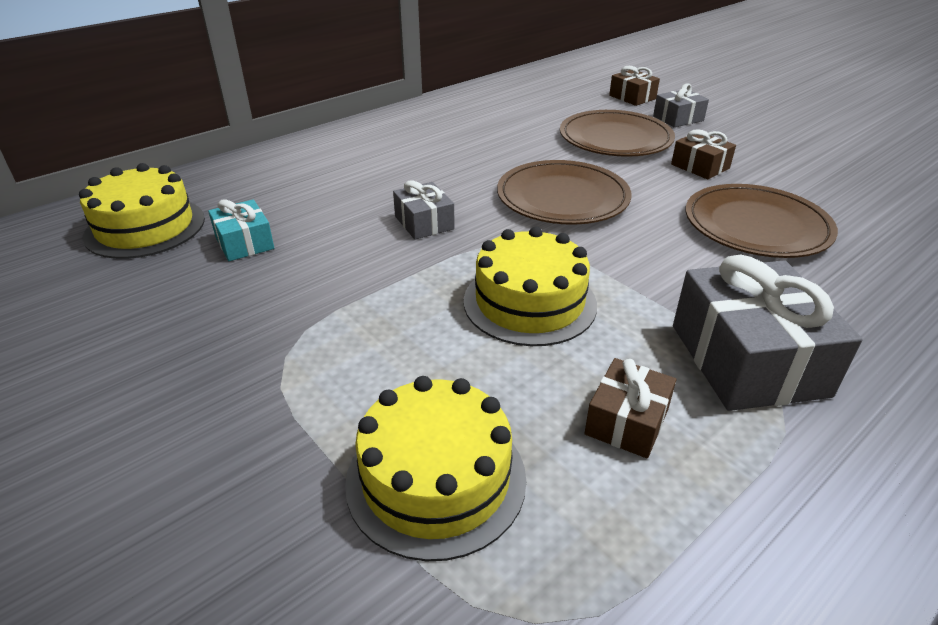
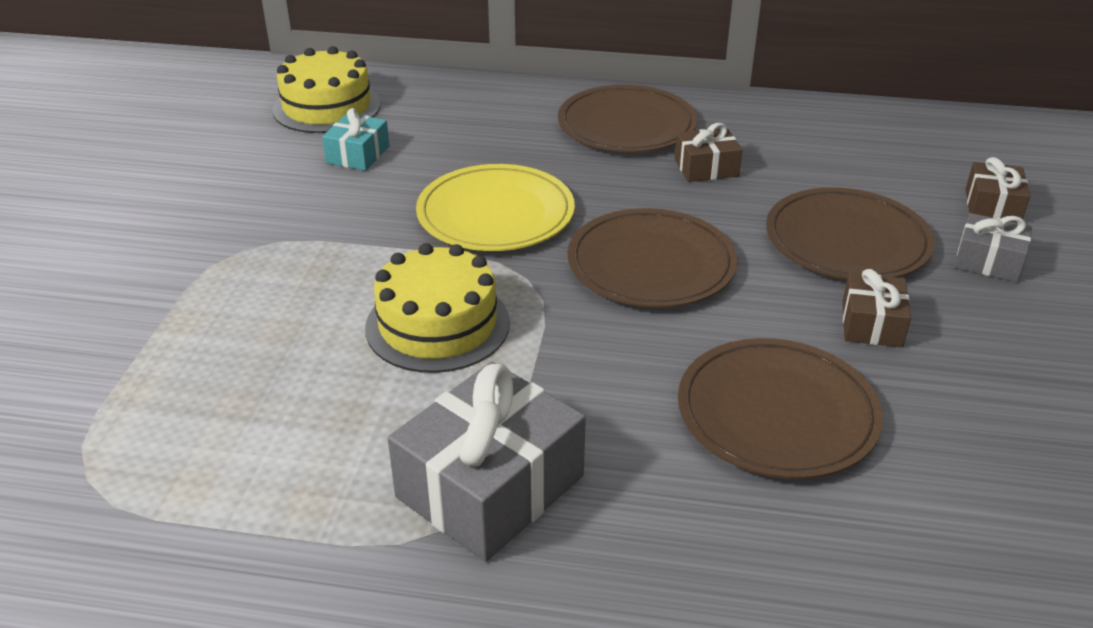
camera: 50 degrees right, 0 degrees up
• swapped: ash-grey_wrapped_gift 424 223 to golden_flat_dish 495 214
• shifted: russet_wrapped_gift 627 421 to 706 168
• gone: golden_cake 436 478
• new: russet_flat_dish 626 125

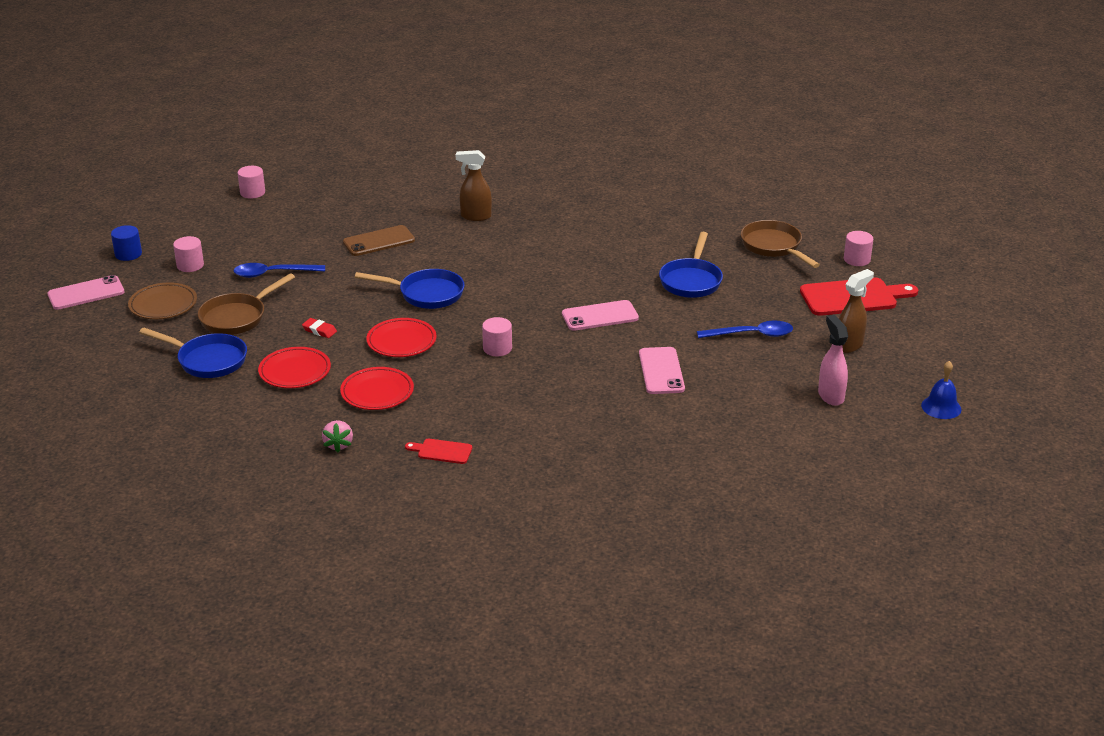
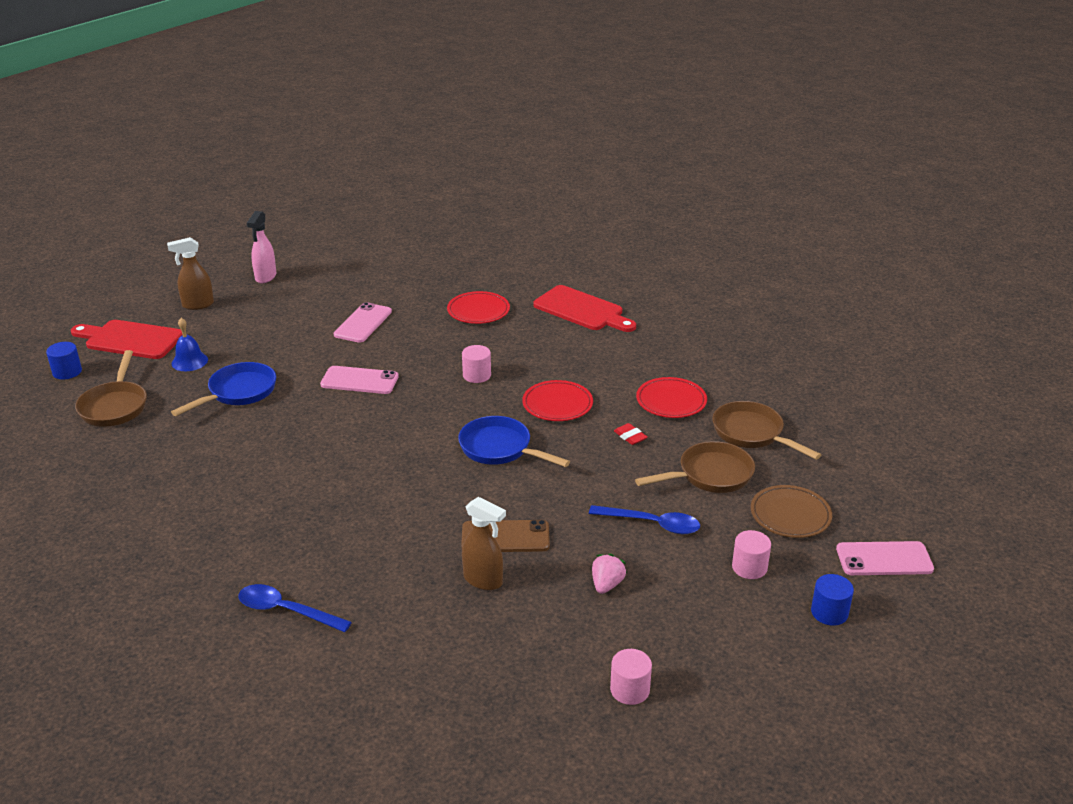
camera: 155 degrees left, 0 degrees up
• shifted: russet_spray_cleaner 475 216 to 483 580
• repainted: rose-pink_cylinder_shape 857 259 to royal_blue_cylinder_shape 67 372
• shifted: royal_blue_teaspoon 751 335 to 286 611
• repainted: royal_blue_frying_pan 208 360 to russet_frying_pan 752 434
• shifted: royal_blue_bell 941 407 to 189 361
• shifted: red_flat_dish 377 392 to 478 311
• shifted: rose-pink_strawberry 338 445 to 606 584
• scaled: red_chopping_board 442 451 = 582 310 x2.01

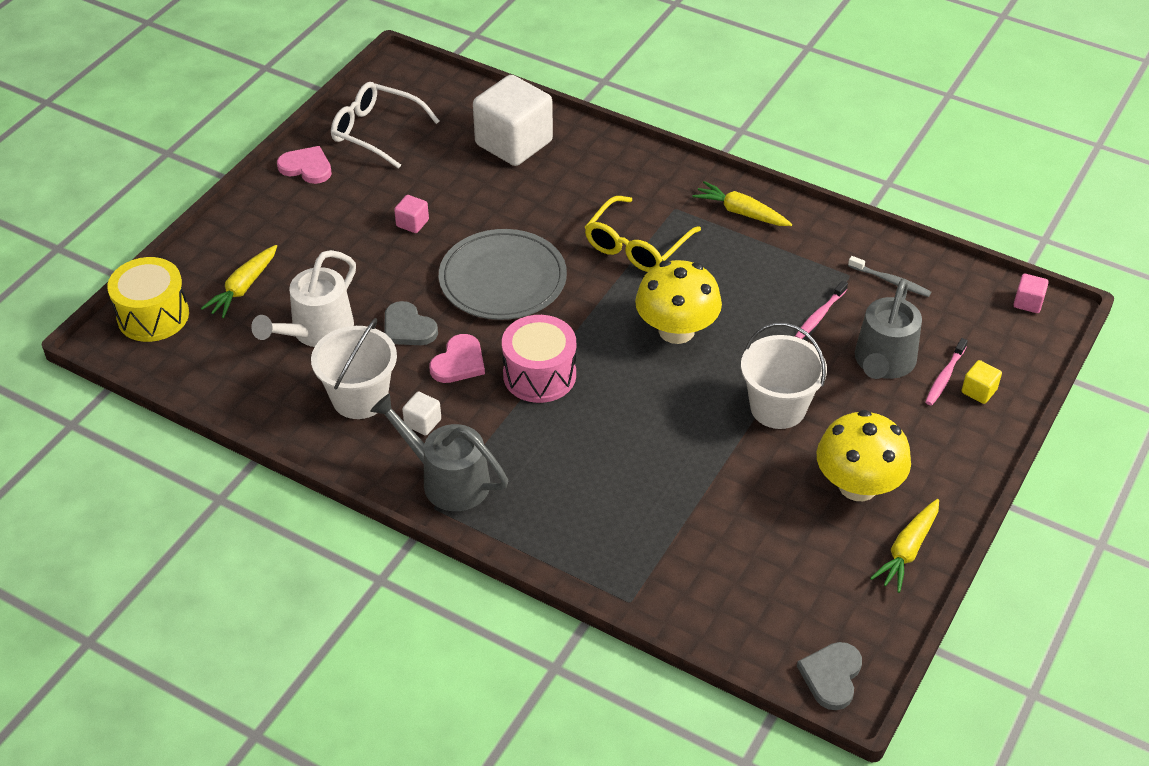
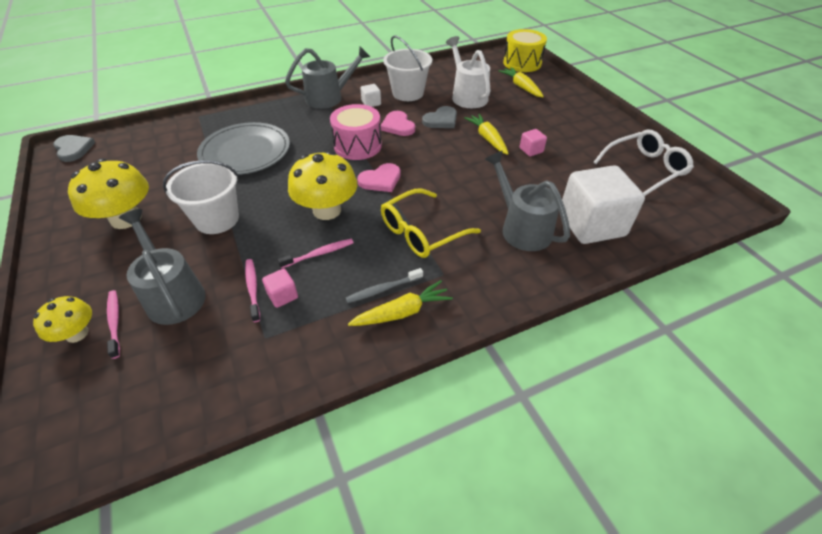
camera: 125 degrees right, 0 degrees up
• shifted: rose-pink_love_heart 306 167 to 381 180
• rotated: golden_eyeglasses 636 246 = 422 232 105 degrees counterclockwise
• shifted: ash-grey_flat_dish 503 279 to 245 152
• shifted: ash-grey_dental_brush 891 281 to 383 289
• shifted: rose-pink_solid_cube 1028 302 to 282 295
• rotated: ash-grey_love_heart 408 328 = 441 120 150 degrees clockwise
• swapped: golden_solid_cube 979 391 to golden_mushroom 77 333
• shifted: golden_root_vegetable 907 550 to 487 139
• new: ash-grey_watering_can 521 228
• new: rose-pink_dental_brush 319 254

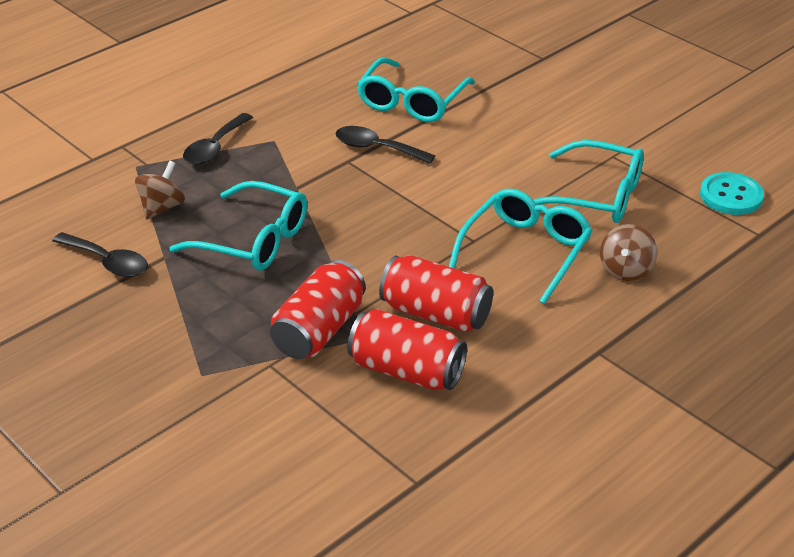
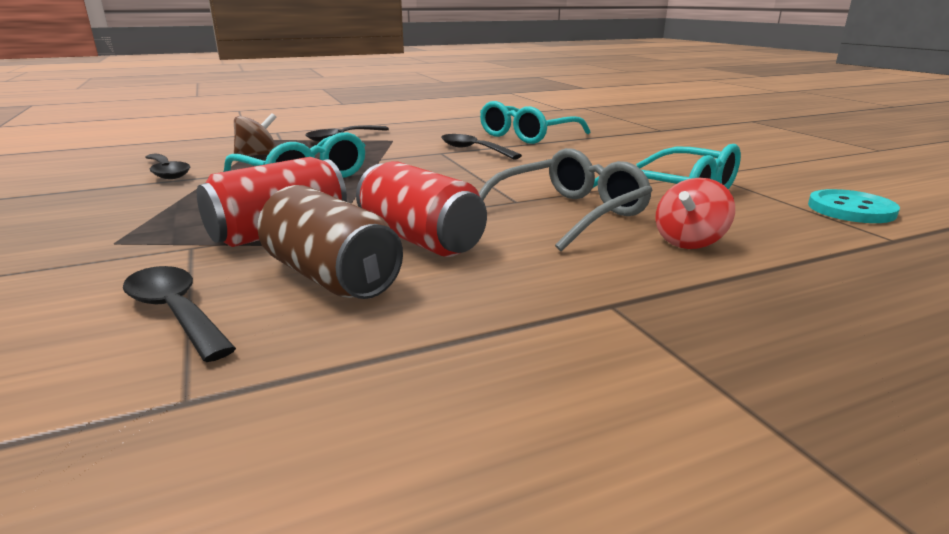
camera: 20 degrees right, 15 degrees down
• repainted: teal_eyeglasses 525 251 to ash-grey_eyeglasses 568 214
• repainted: russet_toy_top 626 270 to red_toy_top 689 242
• repainted: red_soda_can 406 371 to russet_soda_can 331 277
• new: black_teaspoon 175 312

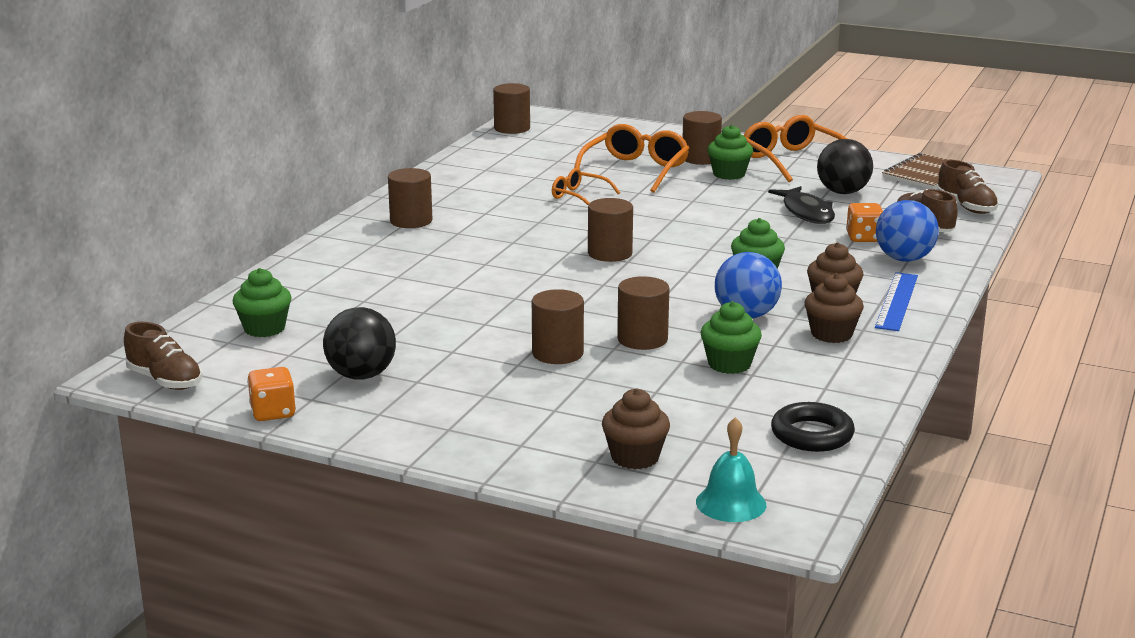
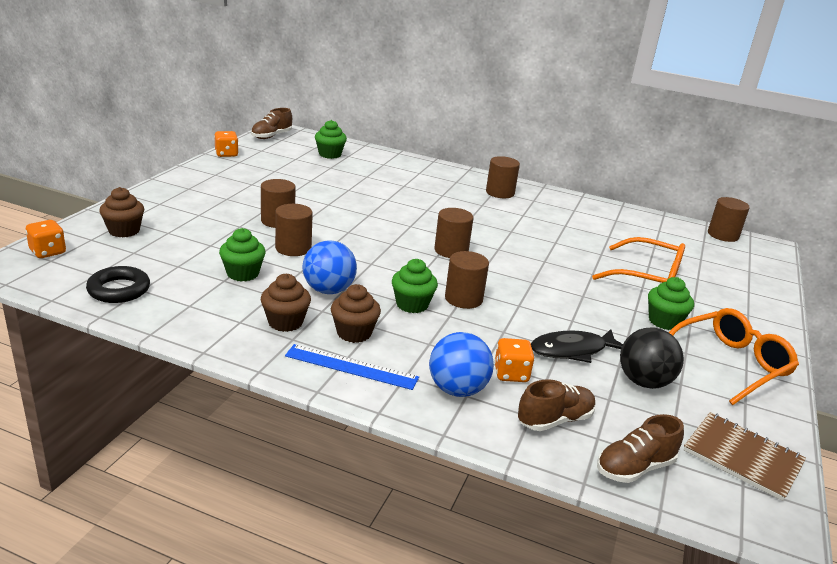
camera: 85 degrees right, 5 degrees up
• shifted: russet_cylinder_shape 700 158 to 463 299
• gone: orange_eyeglasses 579 196
• gone: black_ball 361 375
• swapped: teal_bell 731 503 to orange_die 48 252

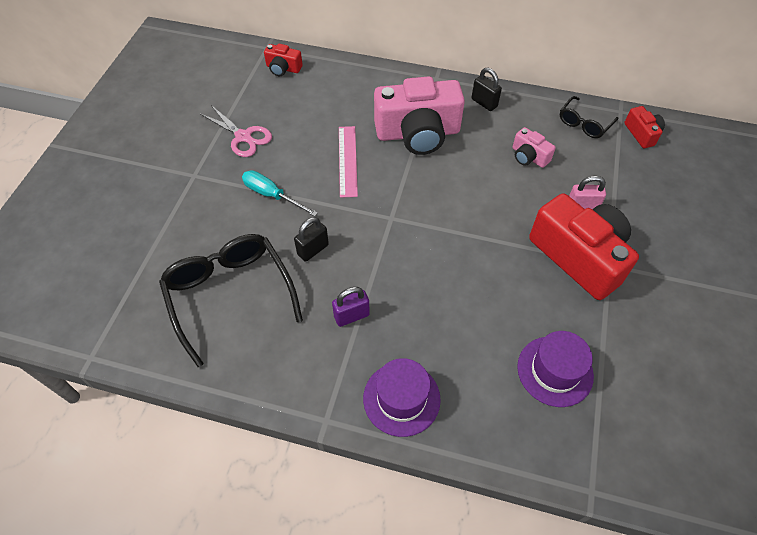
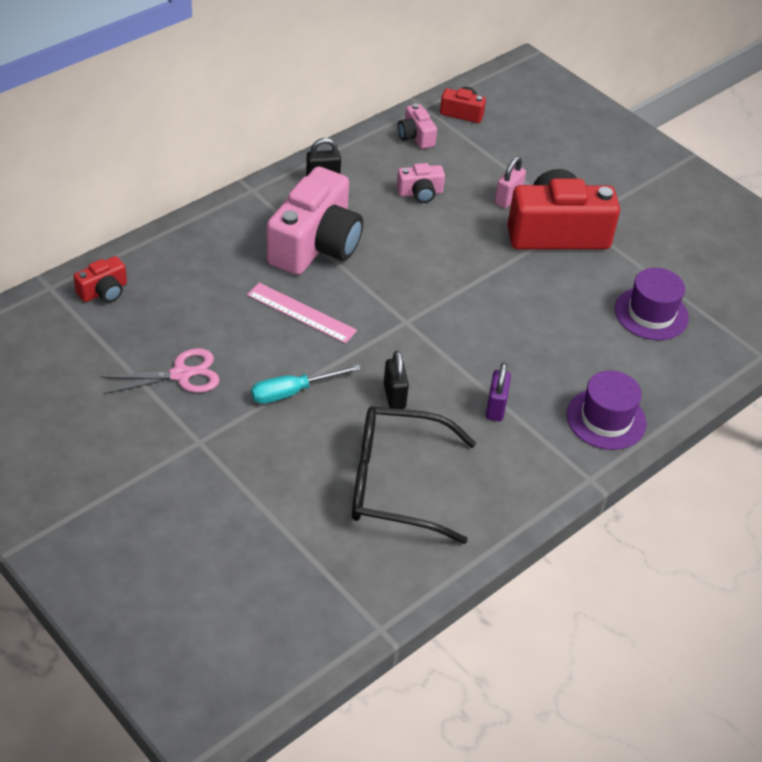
camera: 60 degrees left, 10 degrees down
• swapped: black_eyeglasses 584 123 to rose-pink_photo_camera 415 136

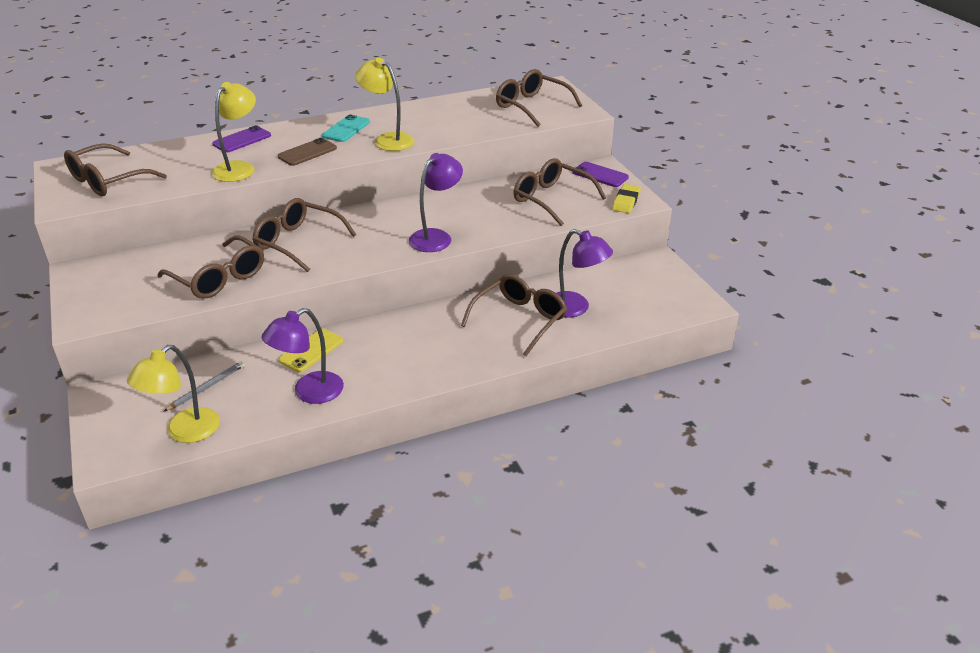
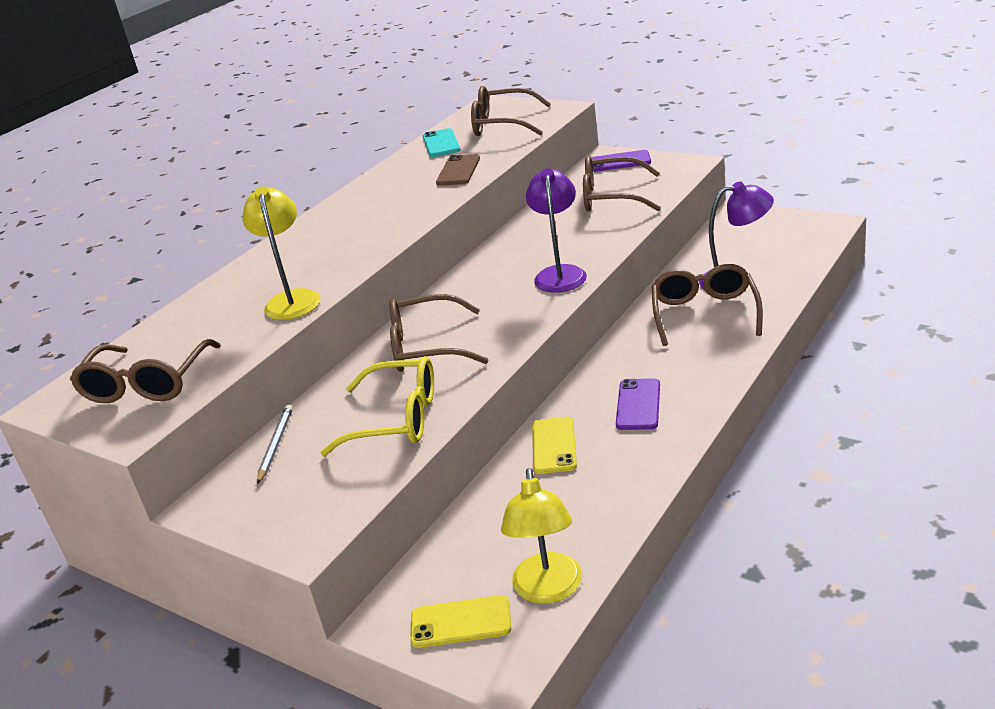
camera: 30 degrees left, 5 degrees down
• gone: golden_reading_lamp 387 140
• shifted: teal_mobile_phone 346 129 to 441 143
• shifted: violet_mobile_phone 242 140 to 638 405
• shifted: russet_mobile_phone 307 152 to 458 171
• gone: golden_pencil_eraser 626 202
• repainted: russet_eyeglasses 219 278 to golden_eyeglasses 397 419
• gone: violet_reading_lamp 309 392
• shifted: ash-grey_lead_pencil 207 387 to 275 445
• new: golden_mobile_phone 460 622

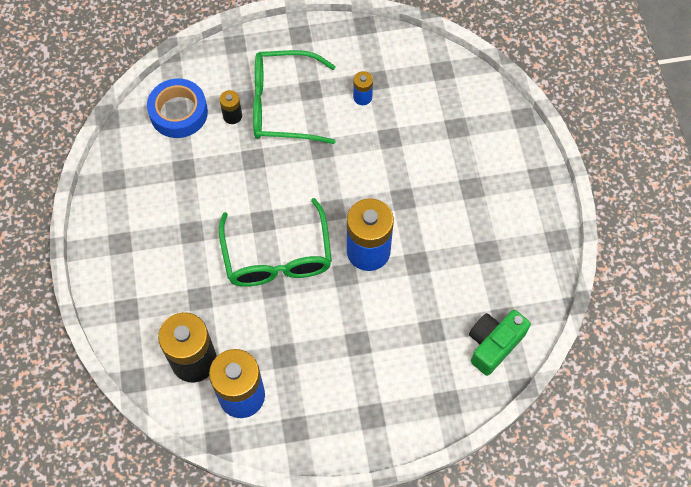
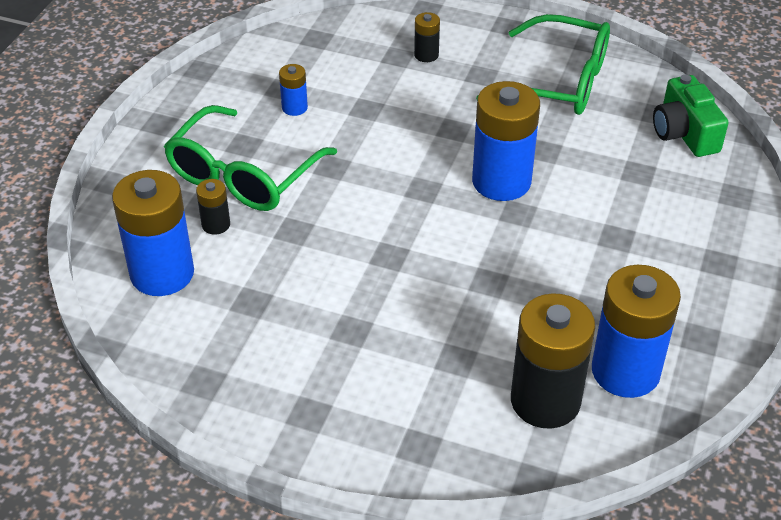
camera: 60 degrees left, 20 degrees down
• swapped: royal_blue_tape 178 112 to royal_blue_power_cell 162 273
• shifted: emerald_eyeglasses 277 257 to 560 82
• new: black_power_cell 426 55

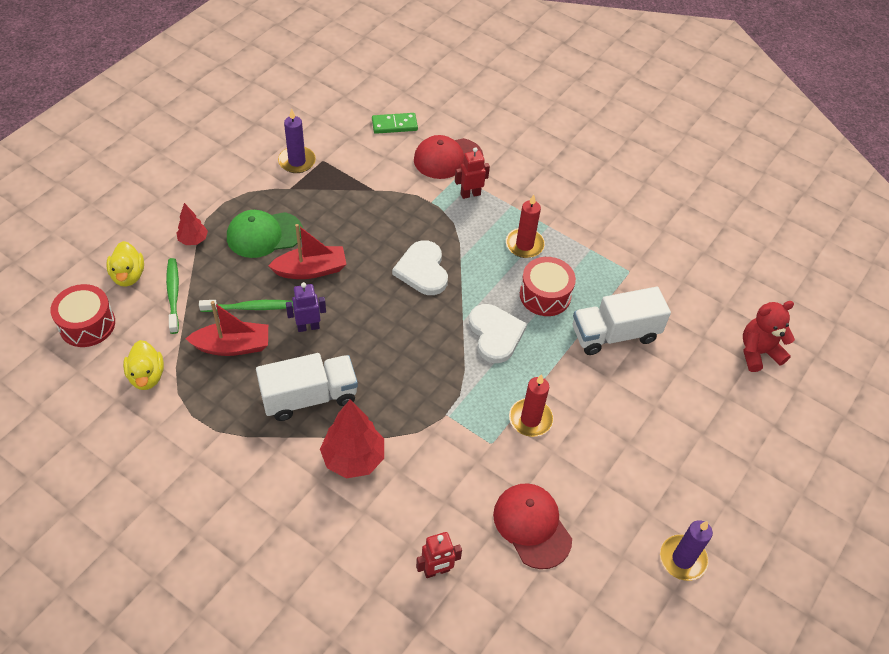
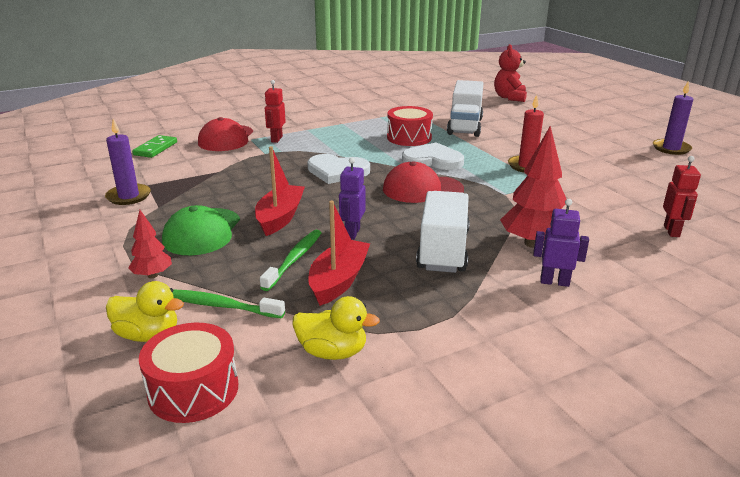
camera: 60 degrees left, 25 degrees down
• gone: red_pillar_candle 524 245
• shifted: red_baseball_cap 532 526 to 422 189
• new: violet_robot_figure 554 282

